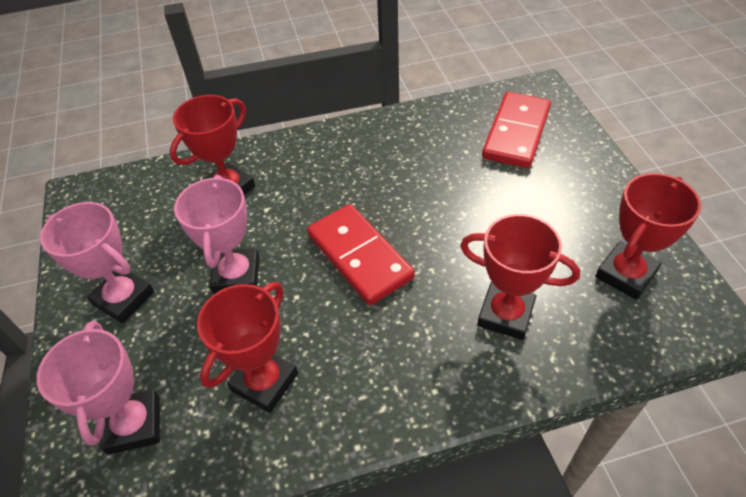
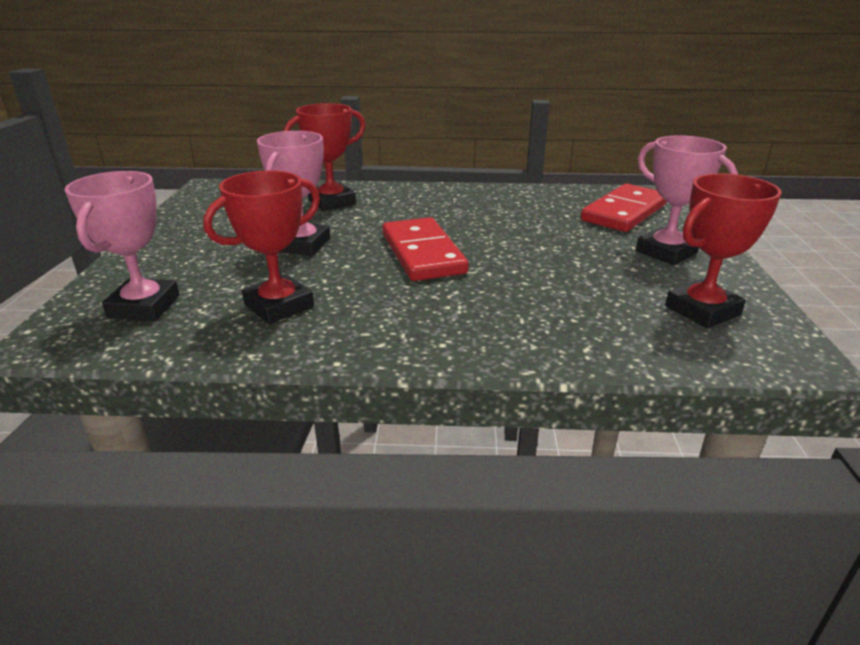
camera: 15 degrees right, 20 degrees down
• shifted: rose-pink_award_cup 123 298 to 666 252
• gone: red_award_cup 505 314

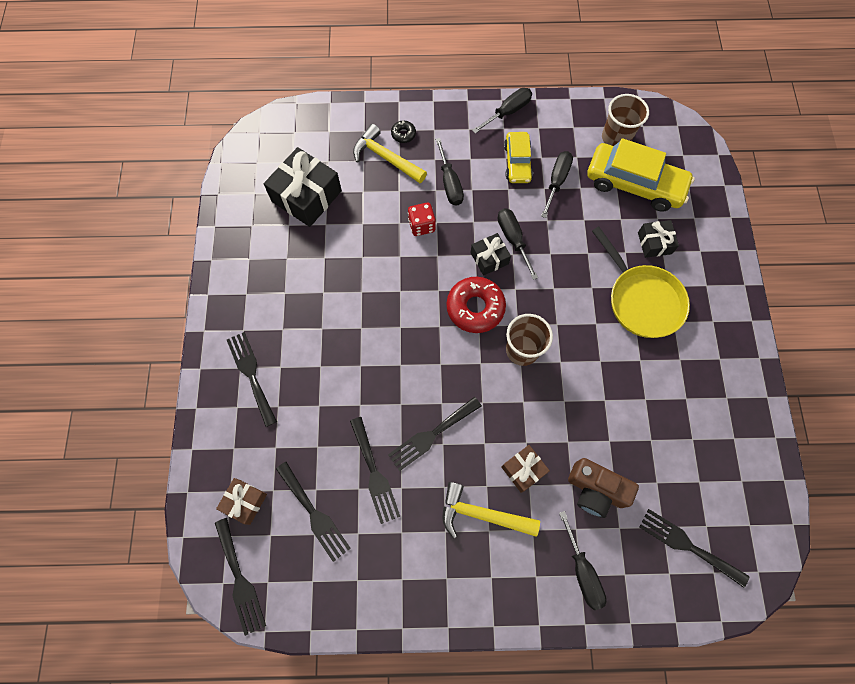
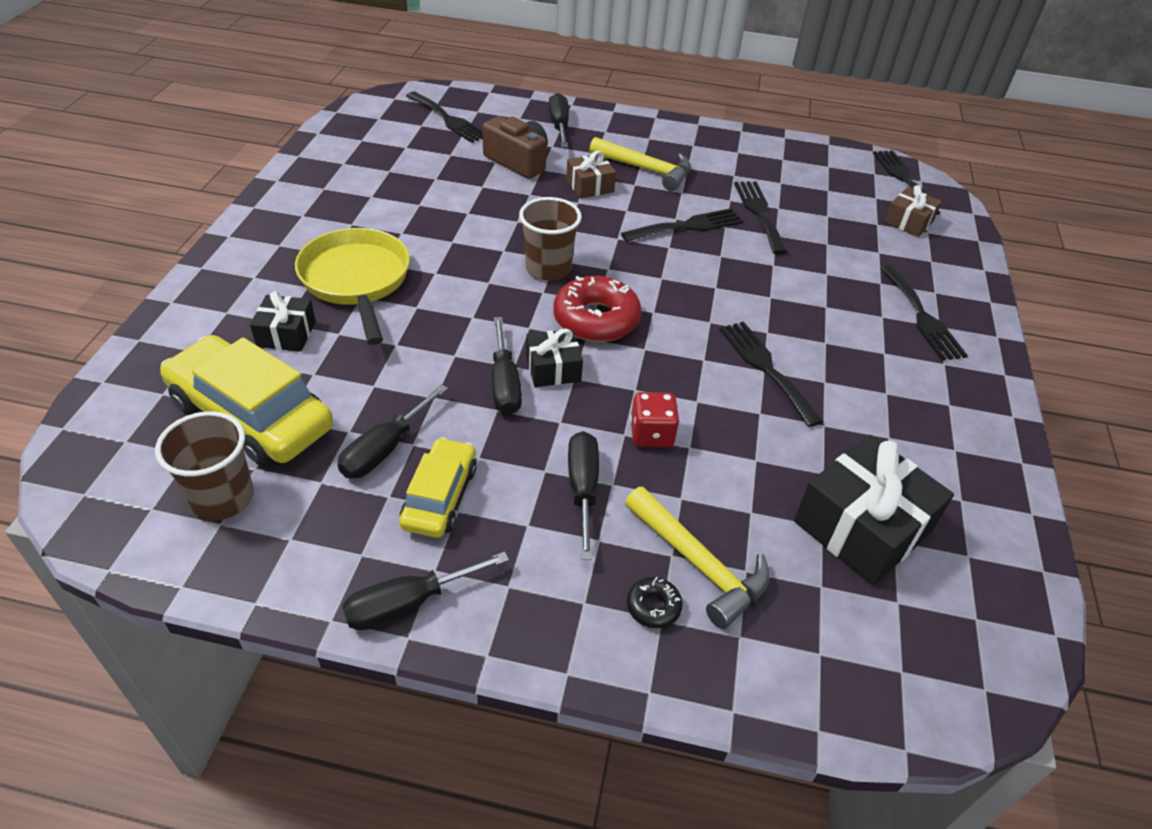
camera: 170 degrees left, 25 degrees down
• shifted: black_fork 314 514 to 766 368

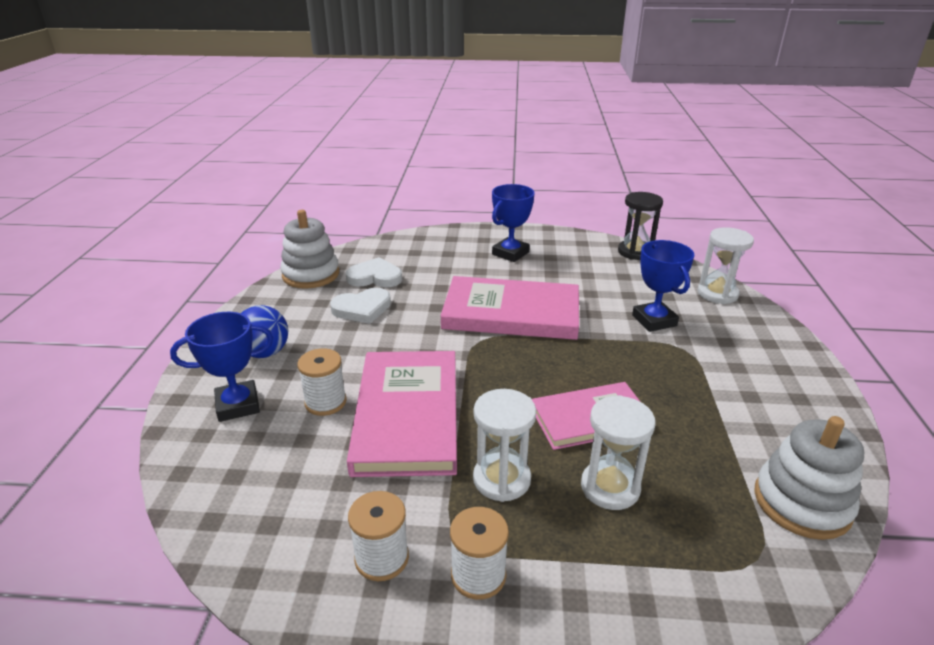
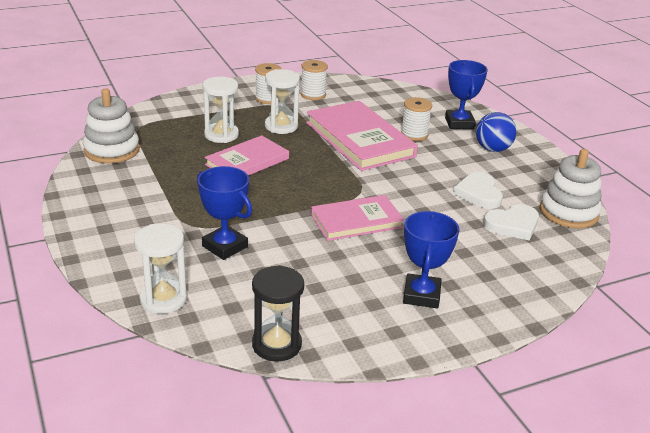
camera: 150 degrees right, 0 degrees up
• scaled: rose-pink_hardcover 511 313 = 356 221 x0.64
• rotated: snow-white_love_heart 362 309 = 478 193 45 degrees counterclockwise
• rotated: royal_blue_award_cup 238 405 = 459 123 45 degrees counterclockwise

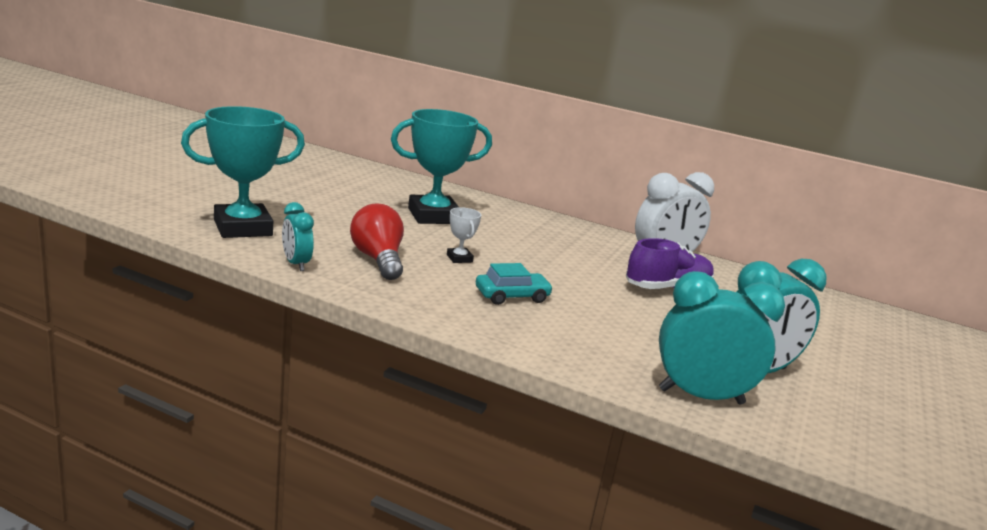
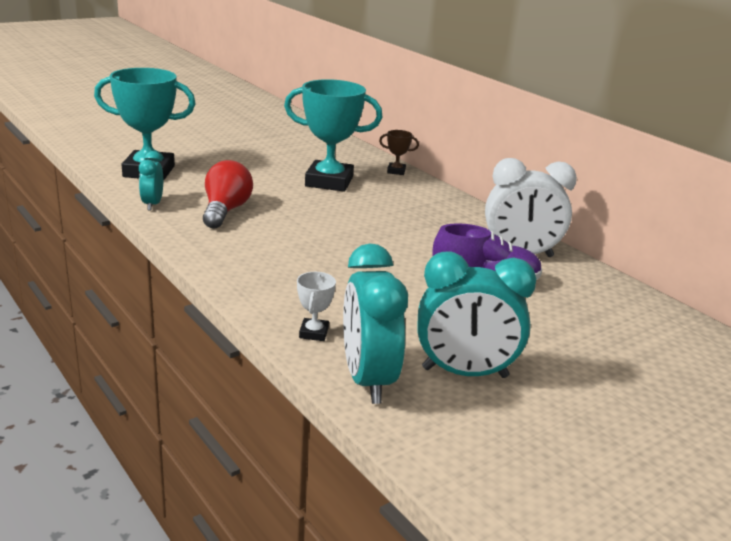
camera: 30 degrees right, 5 degrees up
• shifted: snow-white_award_cup 459 258 to 314 333
• gone: teal_automobile 512 296
• rotated: teal_bedside_clock 701 396 = 367 380 135 degrees counterclockwise
• new: russet_award_cup 396 171

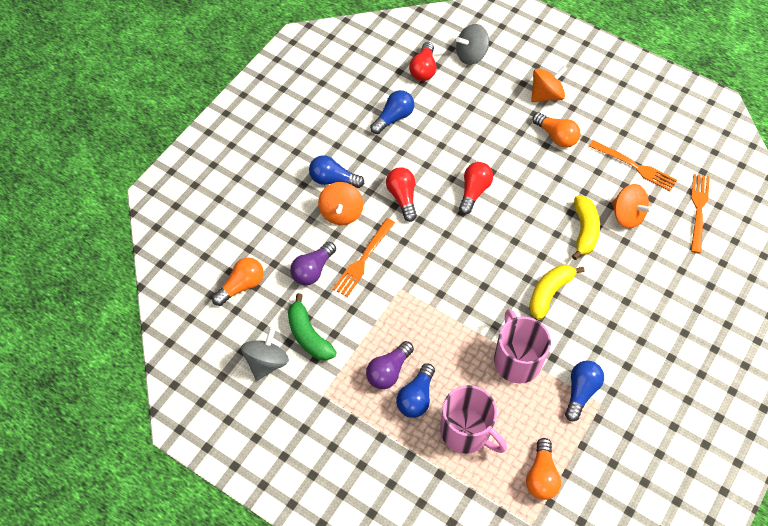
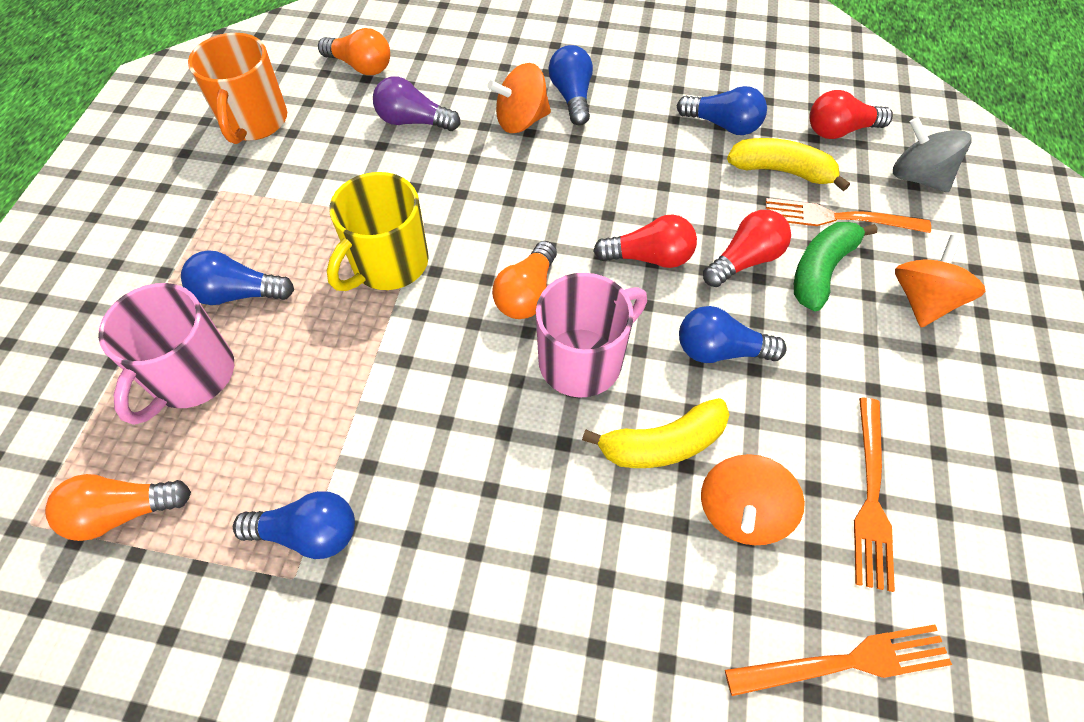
camera: 70 degrees right, 0 degrees up
• rotated: orange_toy_top 546 95 = 923 300 105 degrees counterclockwise
• shifted: orange_bulb 556 136 to 527 294
• shifted: red_bulb 402 197 to 745 260
• shifted: orange_fork 363 260 to 838 218
• shifted: golden_toy_banana 549 293 to 781 171
• shifted: emerald_toy_banana 308 335 to 821 270
• shifted: rose-pink_mug 516 360 to 582 361
• swapped: ash-grey_toy_top 266 362 to orange_mug 254 122
• gone: violet_bulb 388 371
• new: golden_mug 388 264
• new: royal_blue_bulb 720 351

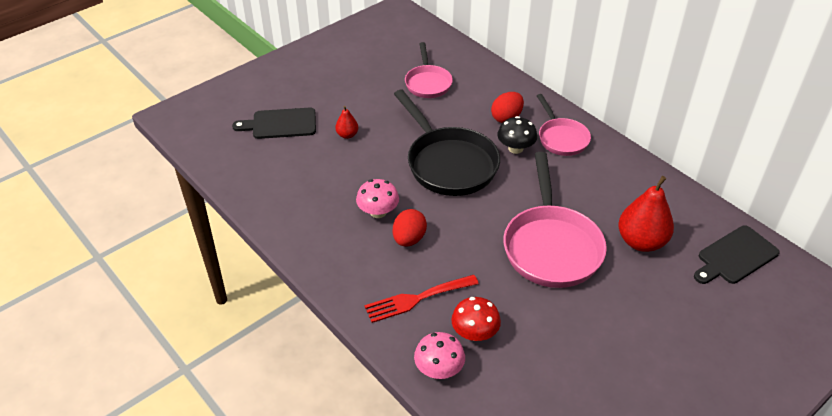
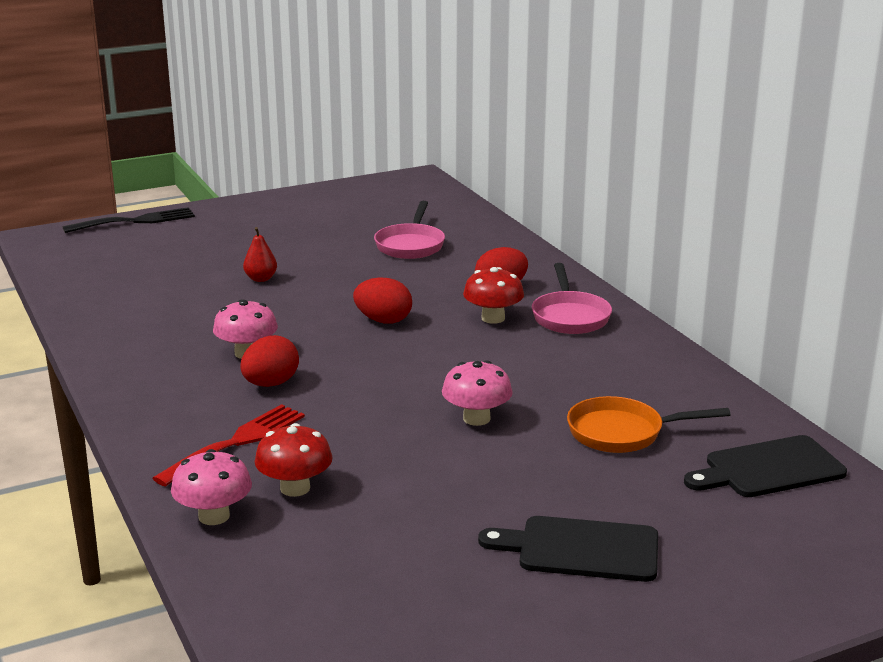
camera: 15 degrees right, 20 degrees down
• swapped: black_frying_pan 448 163 to red_toy_egg 383 320
• shifted: black_chopping_board 280 124 to 580 549
• repainted: black_mushroom 515 148 to red_mushroom 493 318
• swapped: rose-pink_frying_pan 551 246 to rose-pink_mushroom 476 418
• swapped: red_pear_fruit 641 242 to orange_frying_pan 622 433
• rotated: red_fork 417 299 = 236 442 135 degrees clockwise
• new: black_fork 135 221

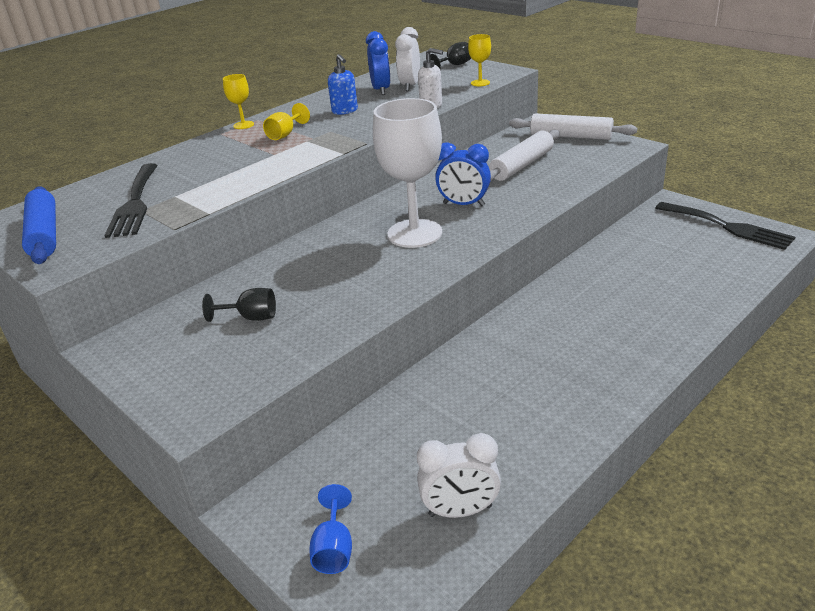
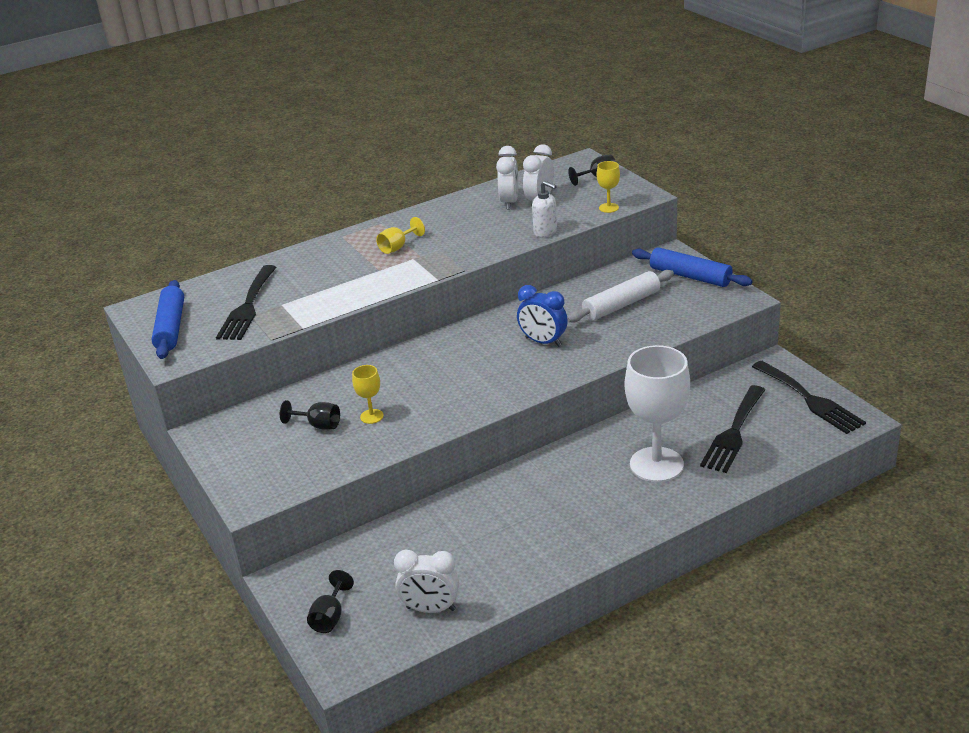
camera: 15 degrees right, 0 degrees up
• repainted: royal_blue_bedside_clock 381 90 to snow-white_bedside_clock 509 202
• gone: royal_blue_soap_pump 345 111
• shifted: golden_goblet 243 125 to 371 416
• shifted: snow-white_goblet 414 233 to 656 464
• repainted: snow-white_dough_roller 571 136 to royal_blue_dough_roller 690 276
• repainted: royal_blue_goblet 334 549 to black_goblet 330 617
• new: black_fork 733 432

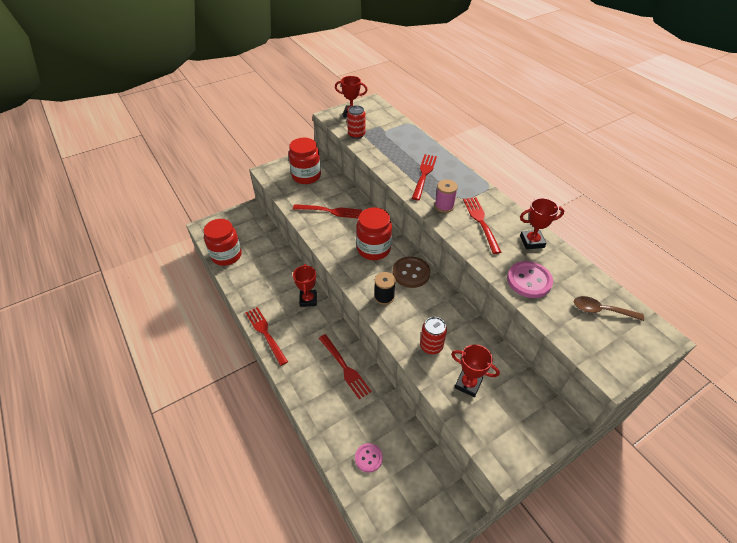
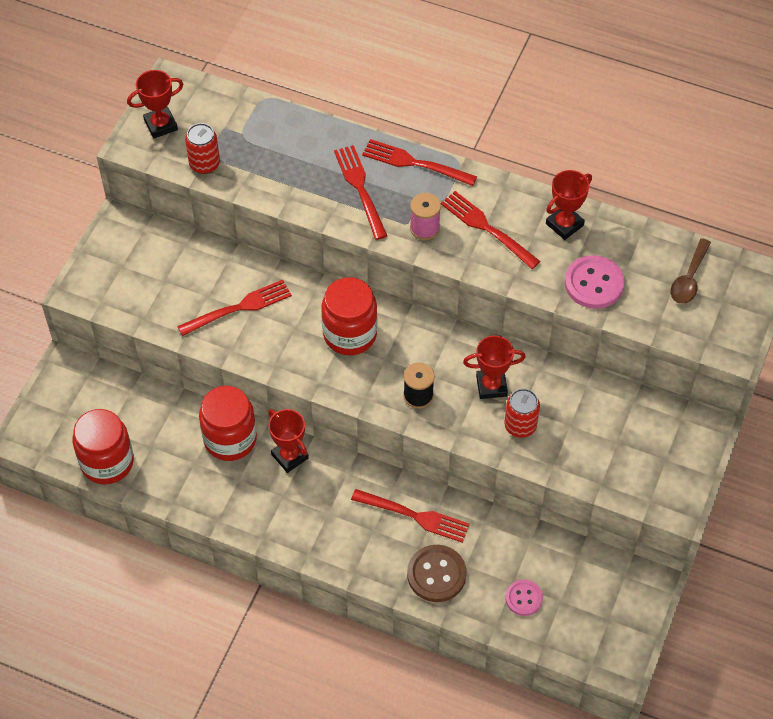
camera: 35 degrees left, 10 degrees up
• shifted: red_preserve_jar 306 176 to 230 439
• shifted: russet_shirt_button 411 273 to 436 574
• rotated: russet_teaspoon 601 310 = 689 279 45 degrees counterclockwise
• shifted: red_fork 265 333 to 415 163
• shifted: red_award_cup 468 384 to 491 386

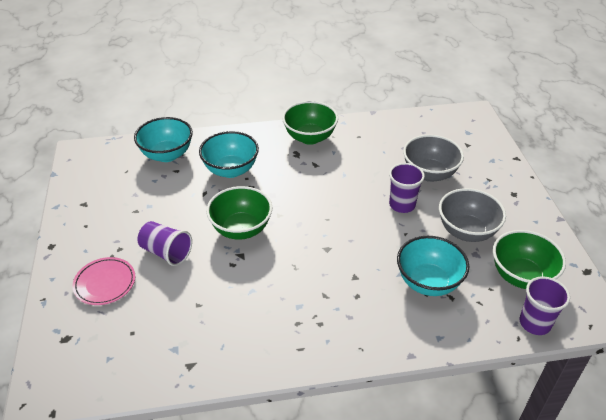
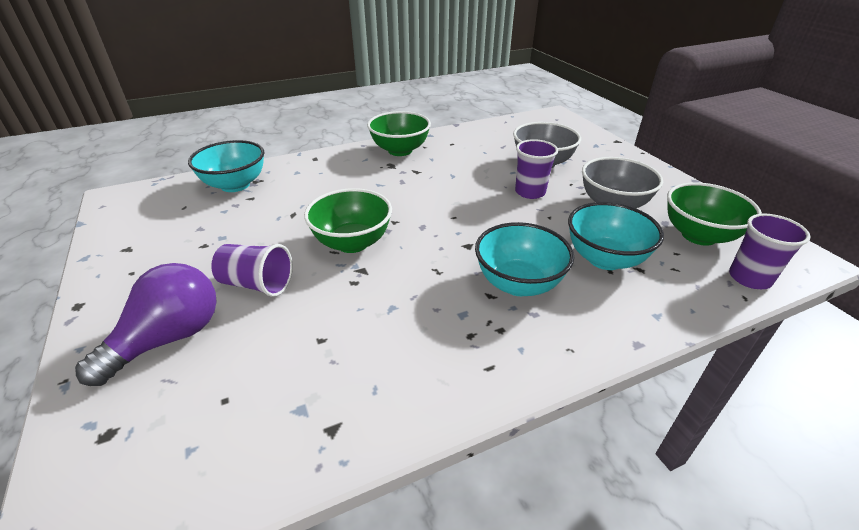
camera: 15 degrees left, 5 degrees down
• shifted: teal_deep_dish 231 170 to 518 283
• swapped: rose-pink_flat_dish 105 283 to violet_bulb 169 338

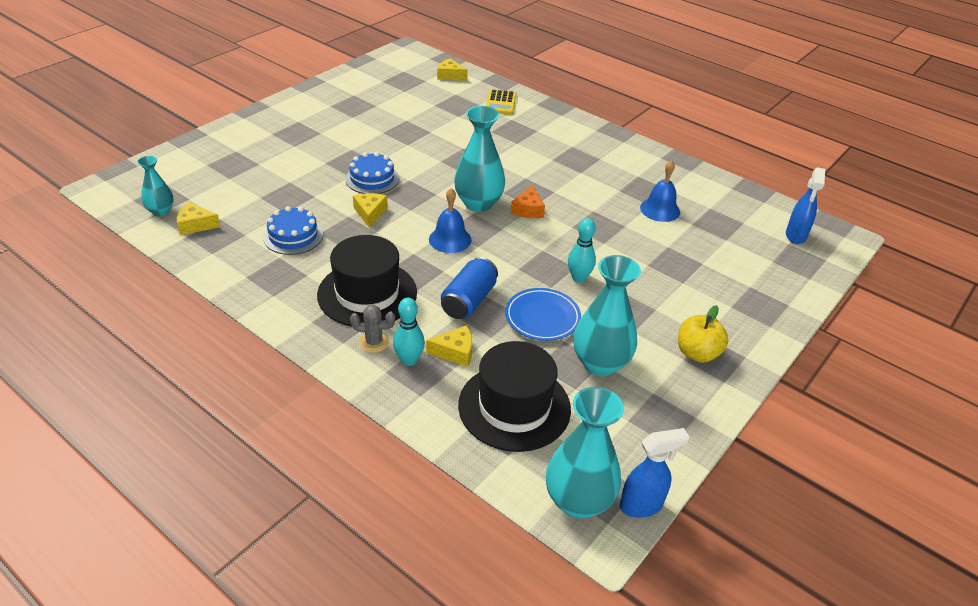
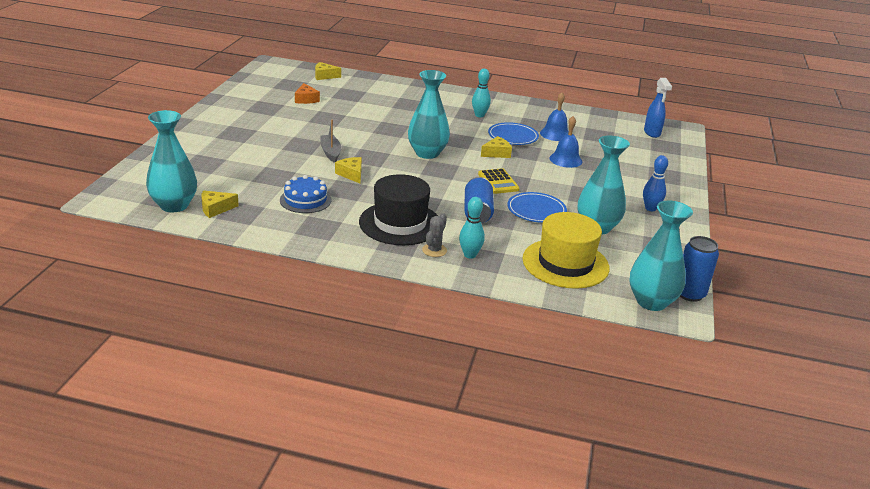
camera: 25 degrees left, 10 degrees down
• shifted: golden_adding_machine 500 103 to 498 182
• swapped: royal_blue_cake 372 179 to ash-grey_boat 330 152
• scaled: teal_tall_vase 161 211 = 174 205 x1.77
• shifted: orange_piece_of_cheese 528 210 to 306 99
• shifted: royal_blue_bell 450 239 to 565 160
• shifted: teal_bowling_pin 578 278 to 479 115
• rotated: ash-grey_saguaro_cactus 374 342 = 434 250 45 degrees counterclockwise
• swapped: golden_toy_apple 697 353 to royal_blue_bowling_pin 650 208
• shifted: golden_piece_of_cheese 455 352 to 496 153
• repainted: black_top_hat 514 407 to golden_top_hat 565 263
• swapped: royal_blue_spray_cleaner 641 505 to royal_blue_soda_can 689 294
• new: royal_blue_flat_dish 513 137

